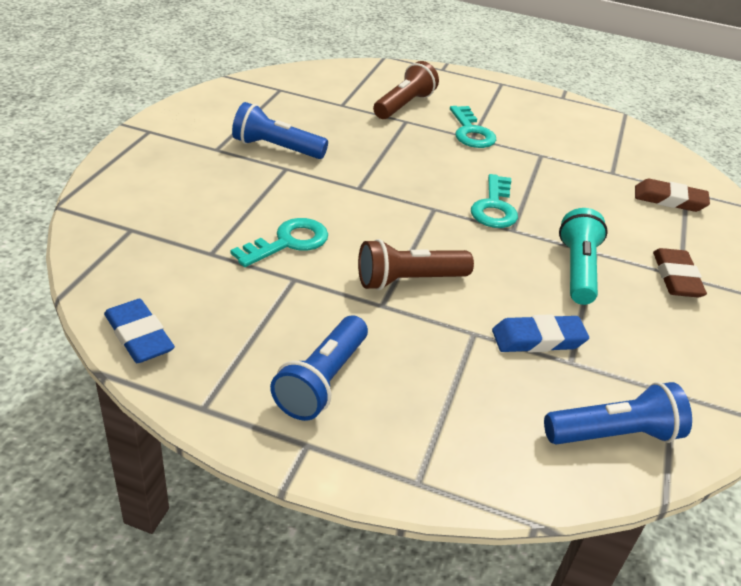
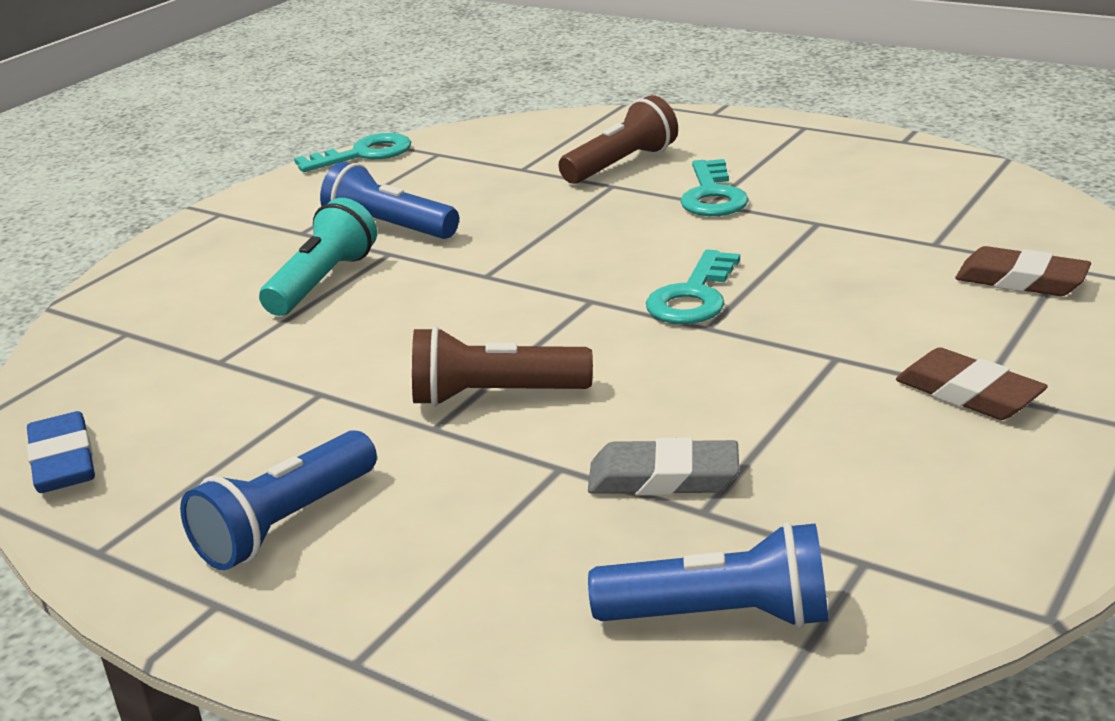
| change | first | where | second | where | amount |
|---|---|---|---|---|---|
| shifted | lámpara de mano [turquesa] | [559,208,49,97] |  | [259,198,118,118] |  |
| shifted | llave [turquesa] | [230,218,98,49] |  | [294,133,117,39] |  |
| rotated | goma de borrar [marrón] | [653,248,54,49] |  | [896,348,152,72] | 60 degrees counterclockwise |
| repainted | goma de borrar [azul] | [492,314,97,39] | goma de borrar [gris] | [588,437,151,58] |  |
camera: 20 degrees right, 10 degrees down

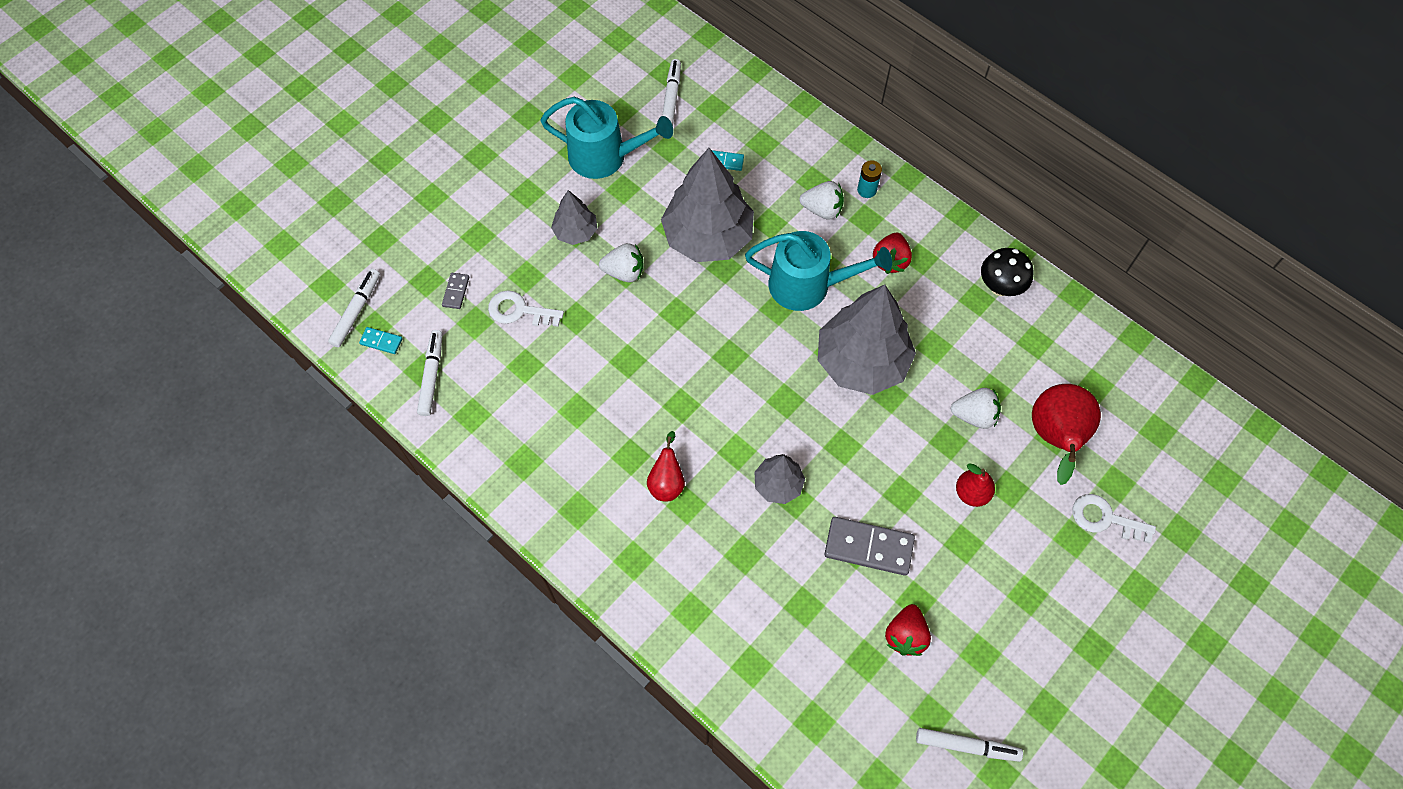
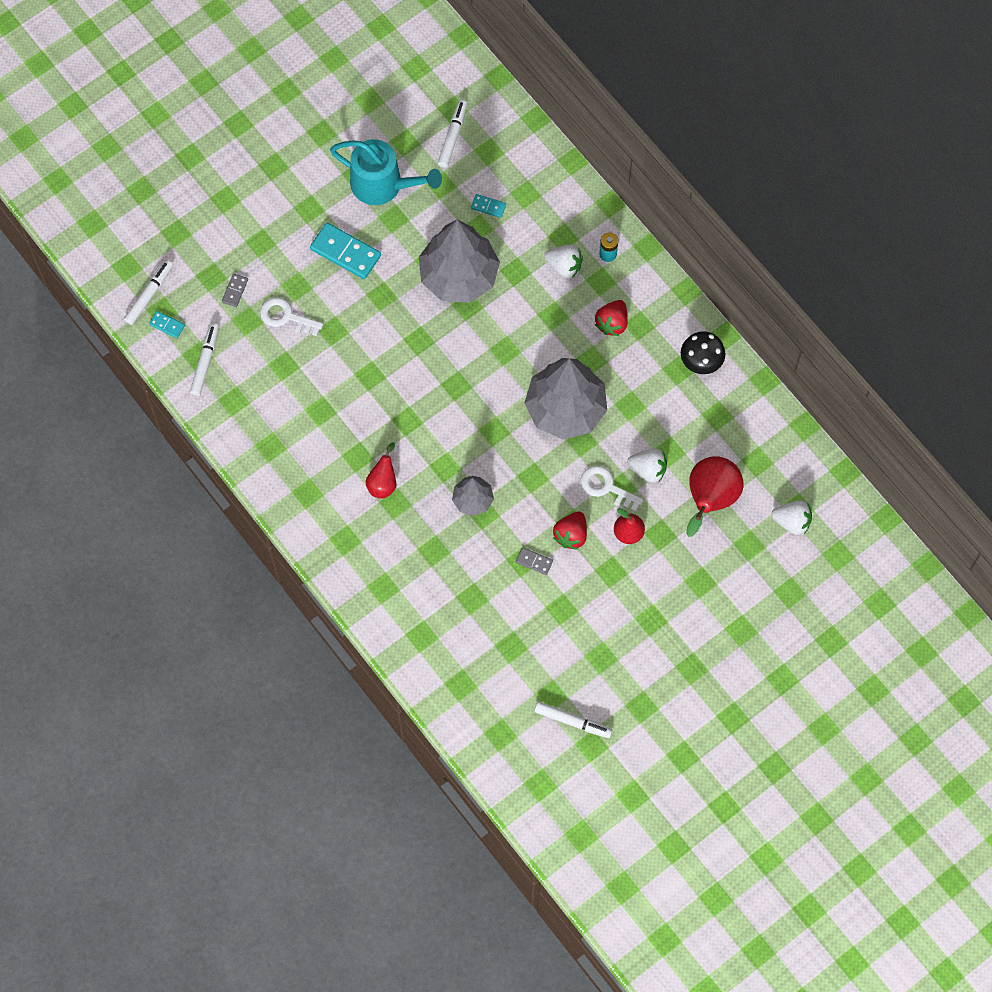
| change | first | where | second | where | amount |
|---|---|---|---|---|---|
| swapped | árbol [gris] | [551,190,46,55] | ficha de dominó [turquesa] | [310,223,71,56] |  |
| gone | regadera [turquesa] | [745,231,147,80] |  |  |  |
| shifted | fresa [blanco] | [599,243,45,39] |  | [771,500,41,35] |  |
| shifted | llave [blanco] | [1072,494,84,49] |  | [581,466,63,46] |  |
| scaled | ficha de dominó [gris] | [824,517,91,59] |  | [516,547,37,28] | x0.50 |
| shifted | fresa [rojo] | [885,604,46,52] |  | [553,512,34,38] |  |
camera: 10 degrees right, 5 degrees up

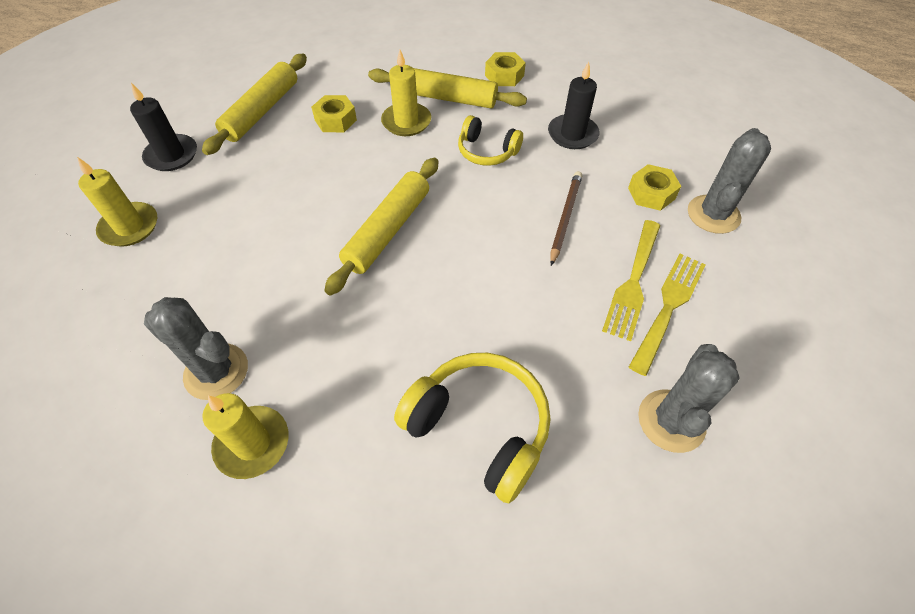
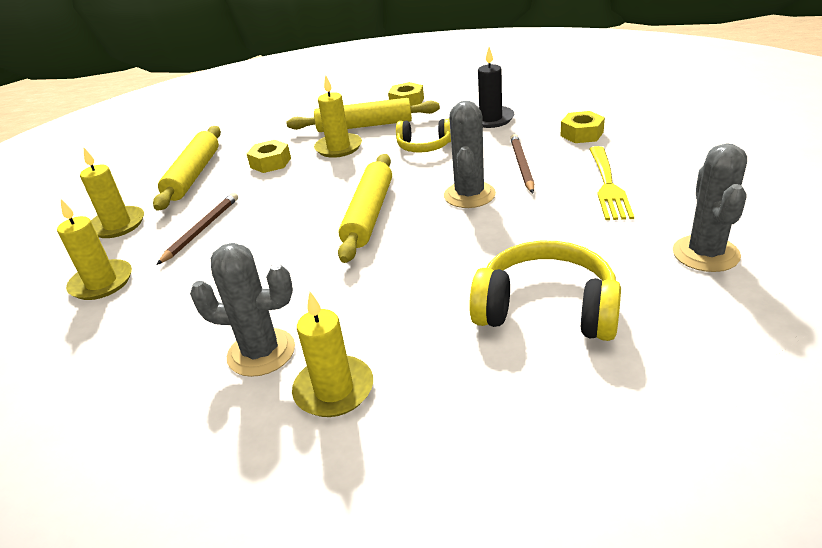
| change | first | where | second | where | amount |
|---|---|---|---|---|---|
| repainted | vela [negro] | [130,83,67,88] | vela [amarillo] | [80,148,64,90] |  |
| shifted | cactus [gris] | [688,128,83,106] |  | [444,101,52,107] |  |
| gone | tenedor [amarillo] | [629,254,77,122] |  |  |  |
| new |  |  | lápiz [marrón] | [157,193,81,72] |  |
camera: 15 degrees left, 20 degrees down

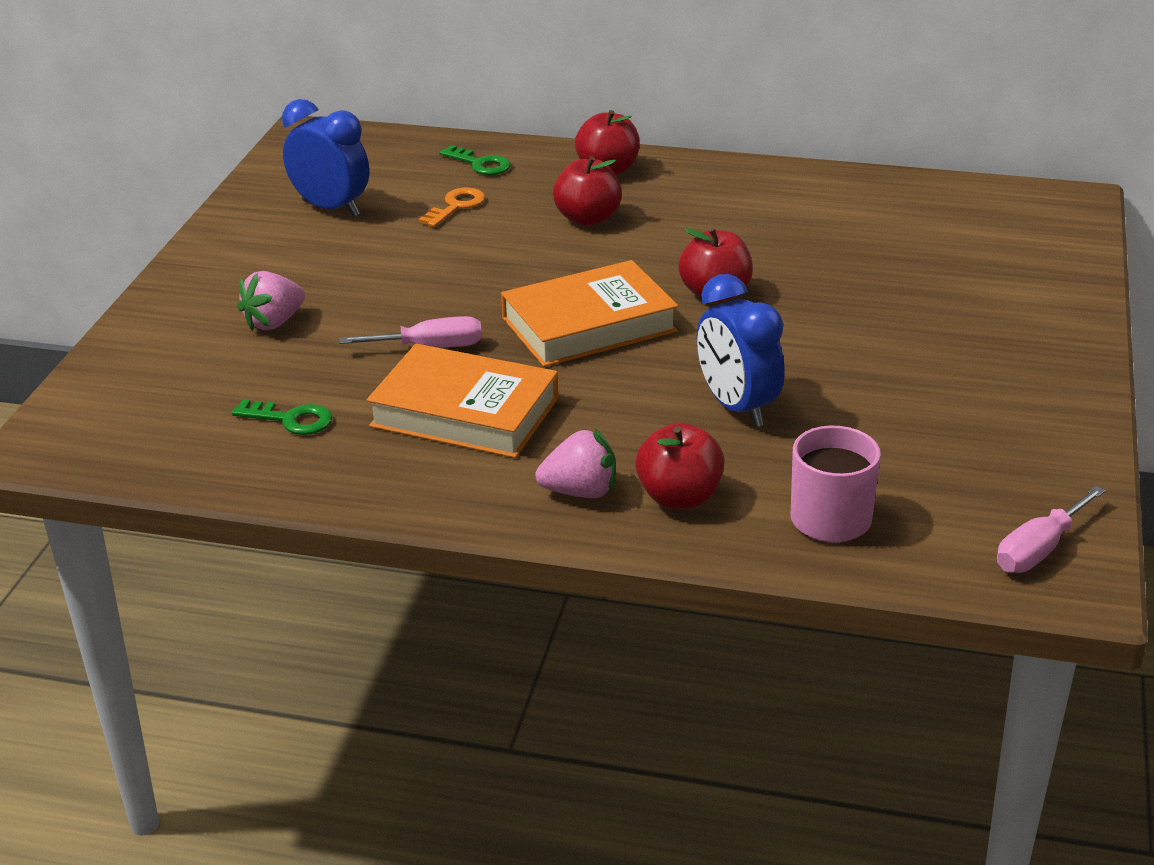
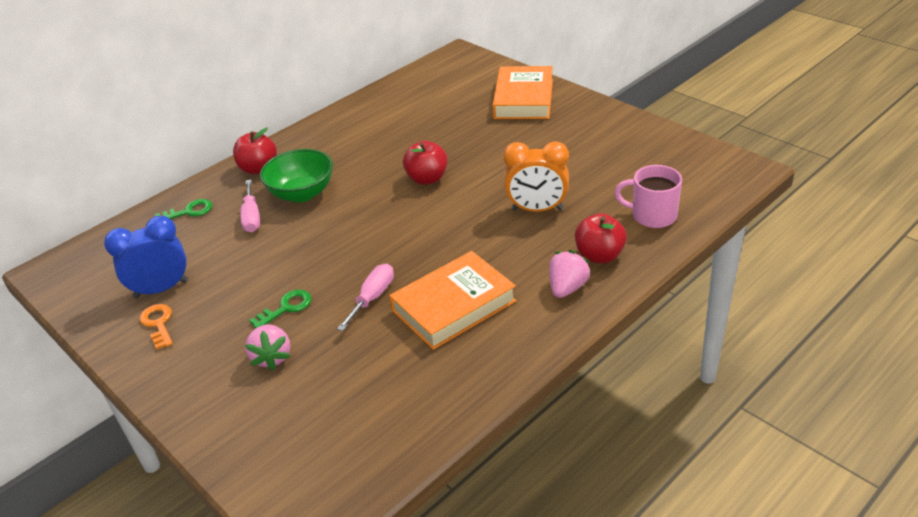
| change | first | where | second | where | amount |
|---|---|---|---|---|---|
| swapped | manzana [rojo] | [553,156,69,70] | cuenco [verde] | [260,149,73,53] |  |
| shifted | llave [naranja] | [419,187,66,40] |  | [140,304,33,46] |  |
| shifted | libro [naranja] | [501,260,177,107] |  | [492,66,61,53] |  |
| repainted | despertador [azul] | [697,274,88,153] | despertador [naranja] | [503,141,66,71] |  |
| shifted | llave [verde] | [232,399,100,36] |  | [249,290,63,39] |  |
| shifted | destornillador [rosa] | [997,486,108,87] |  | [240,180,20,52] |  |
camera: 55 degrees left, 5 degrees up

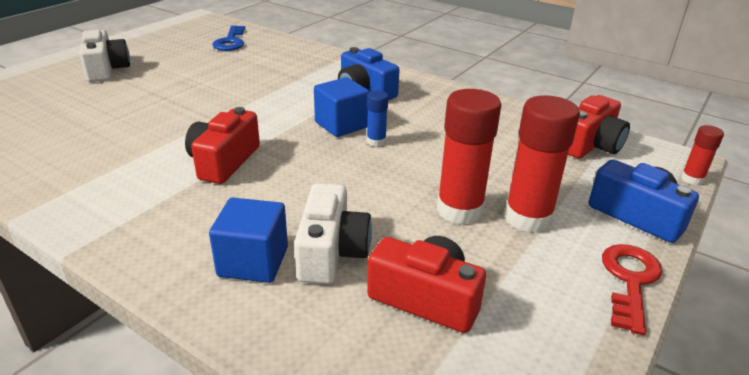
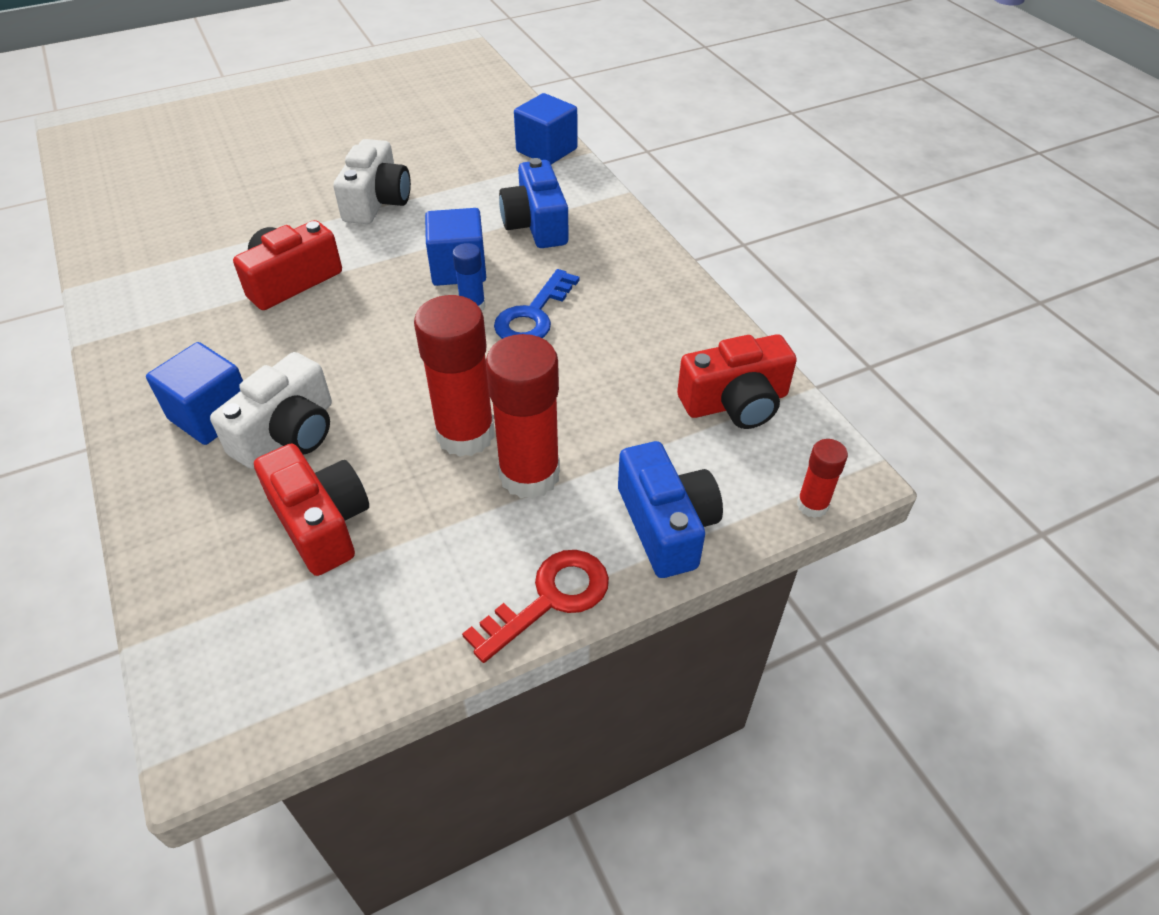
| change | first | where | second | where | amount |
|---|---|---|---|---|---|
| shifted | llave [azul] | [212,25,33,26] |  | [494,269,85,70] |  |
| shifted | cámara [blanco] | [79,30,51,52] |  | [333,139,78,85] |  |
| new |  |  | cubo [azul] | [514,93,63,71] |  |
camera: 30 degrees right, 15 degrees up

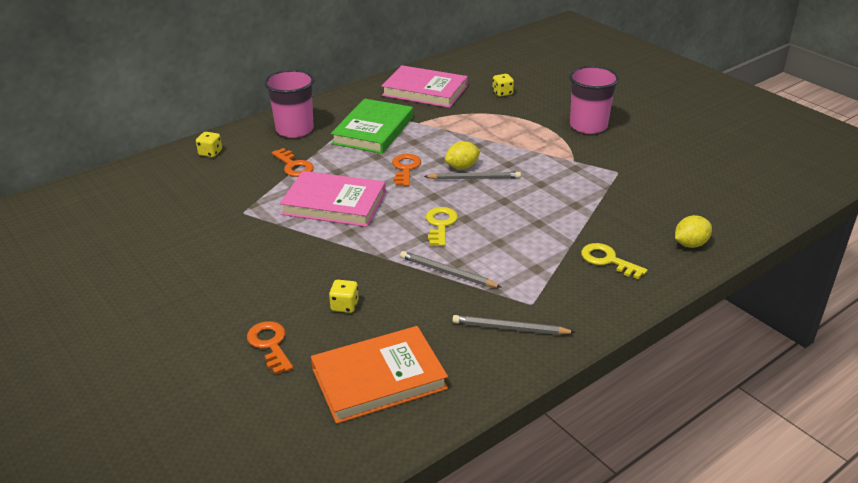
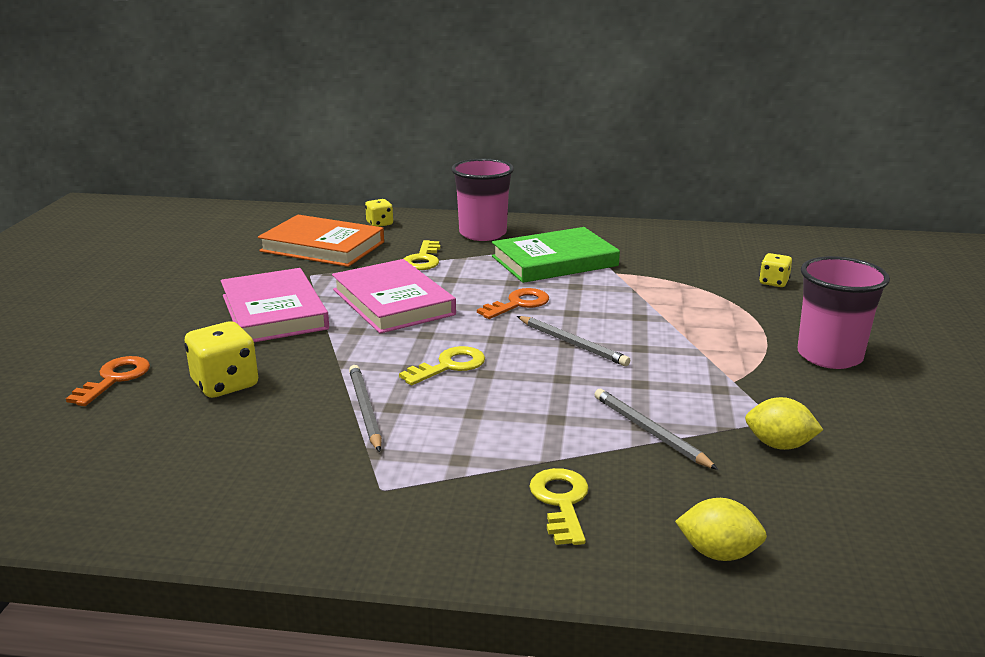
| change | first | where | second | where | amount |
|---|---|---|---|---|---|
| shifted | libro [rosa] | [382,65,86,43] |  | [221,268,108,74] |  |
| shifted | limón [amarillo] | [445,141,36,29] |  | [745,397,78,53] |  |
| repainted | llave [naranja] | [272,148,42,29] | llave [amarillo] | [404,240,37,30] |  |
| scaled | dado [amarillo] | [329,280,30,33] |  | [185,321,73,77] | x1.70 |
| shifted | lápiz [gris] | [452,315,124,20] |  | [594,389,124,81] |  |
| shifted | libro [naranja] | [311,326,137,98] |  | [258,215,126,52] |  |
camera: 45 degrees right, 10 degrees down

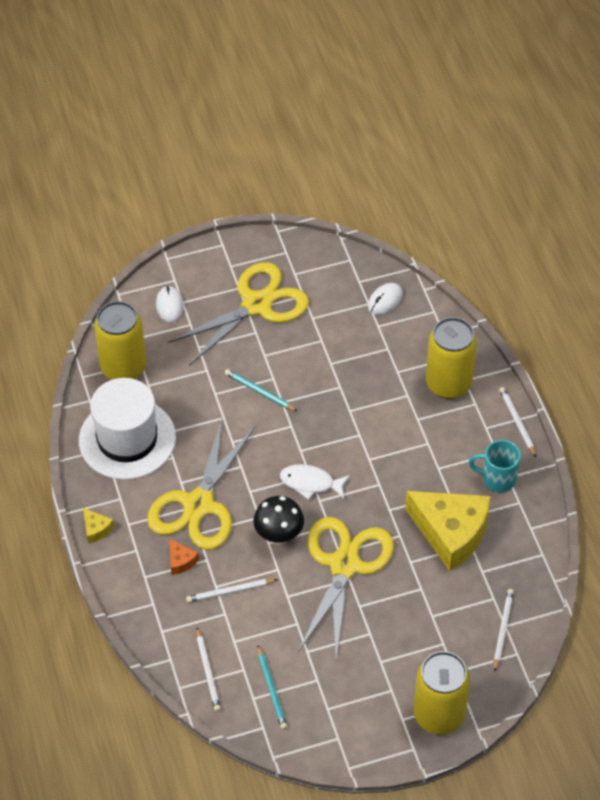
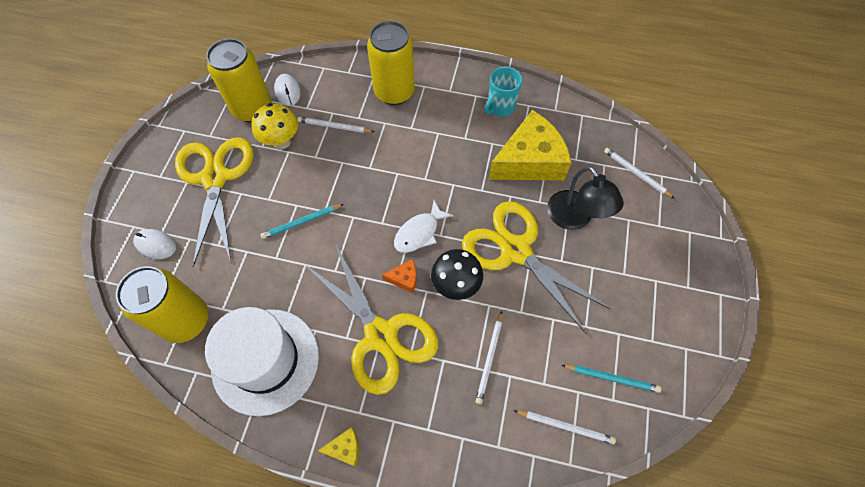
| change | first | where | second | where | amount |
|---|---|---|---|---|---|
| shifted | lápiz [blanco] | [499,387,37,70] |  | [297,117,77,16] |  |
| shifted | queso [naranja] | [169,538,30,37] |  | [382,259,35,34] |  |
| shifted | lata [amarillo] | [414,651,56,84] |  | [206,38,66,84] |  |
| new |  |  | seta [amarillo] | [251,103,47,46] |  |
| new |  |  | lámpara [negro] | [547,166,77,64] |  |
camera: 60 degrees left, 10 degrees up

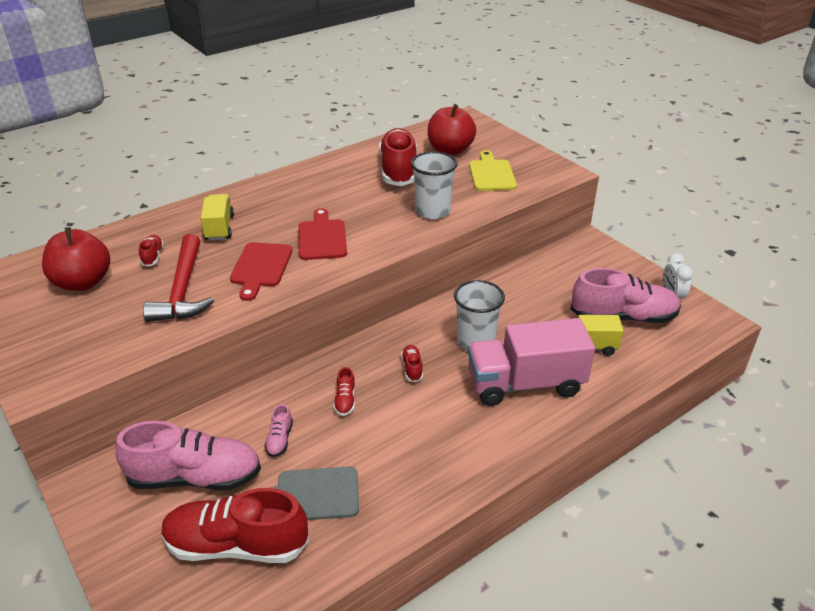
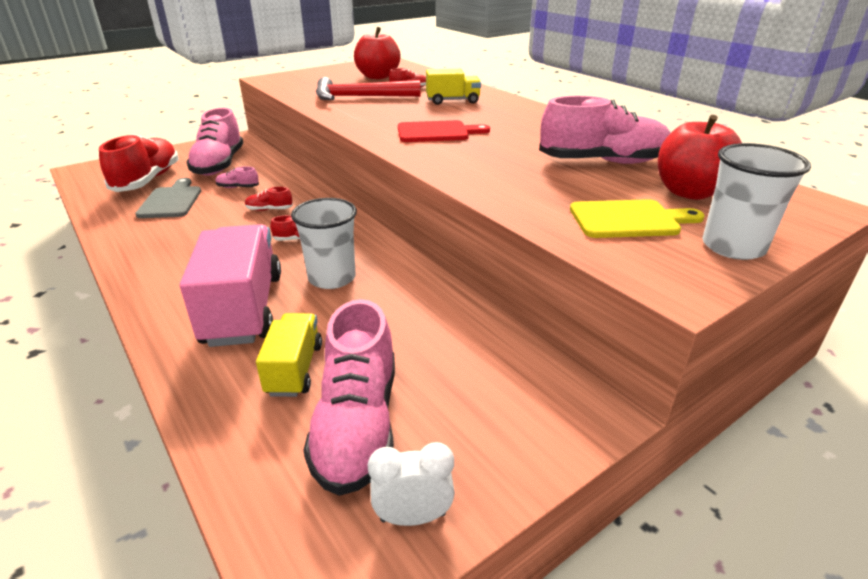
| change | first | where | second | where | amount |
|---|---|---|---|---|---|
| repainted | zapato [rojo] | [379,128,38,58] | zapato [rosa] | [539,96,132,68] |  |
| shifted | vaso [blanco] | [411,151,46,68] |  | [702,143,109,117] |  |
| gone | tabla de cortar [rojo] | [230,242,62,59] |  |  |  |
camera: 90 degrees right, 5 degrees down

